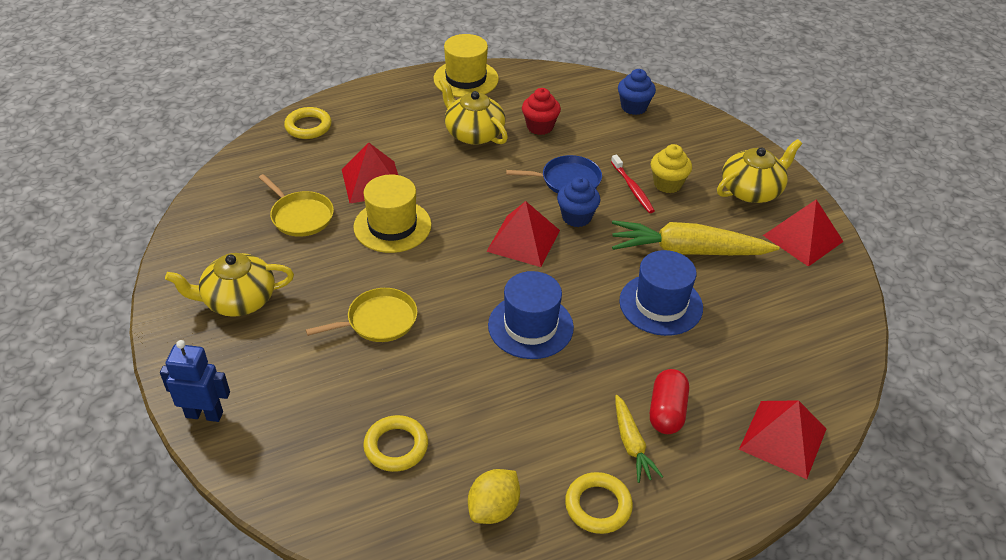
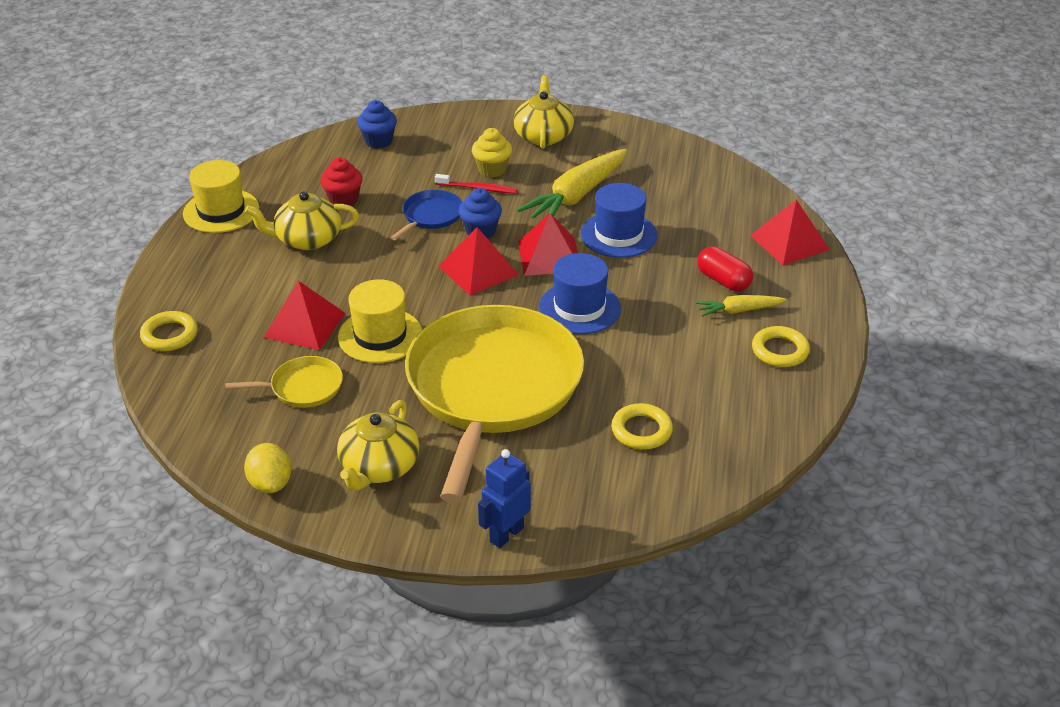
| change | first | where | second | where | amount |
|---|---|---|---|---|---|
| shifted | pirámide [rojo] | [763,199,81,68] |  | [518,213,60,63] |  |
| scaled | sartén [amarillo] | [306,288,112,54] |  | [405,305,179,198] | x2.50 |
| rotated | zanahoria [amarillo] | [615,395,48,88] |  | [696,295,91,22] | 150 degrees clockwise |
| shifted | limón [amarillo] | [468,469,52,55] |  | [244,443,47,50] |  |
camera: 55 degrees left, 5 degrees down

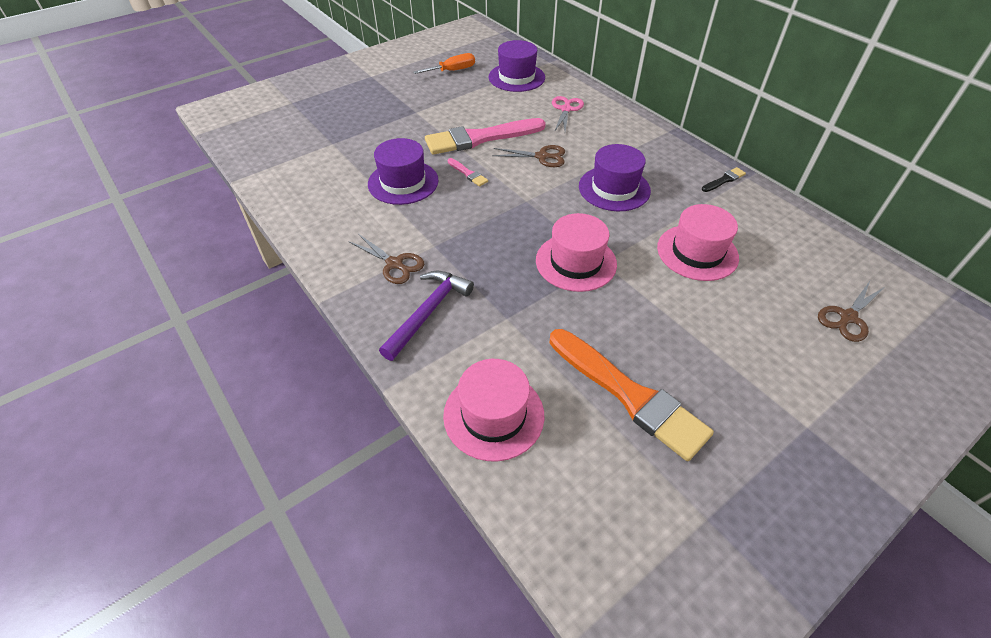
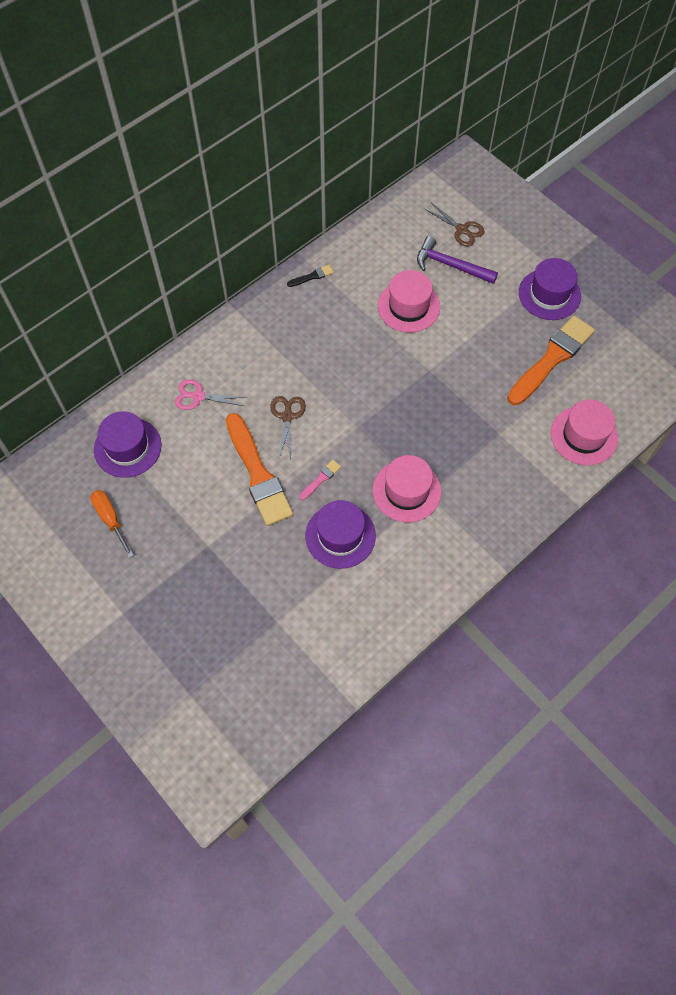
| change | first | where | second | where | amount |
|---|---|---|---|---|---|
| repainted | pincel [rosa] | [425,118,121,37] | pincel [naranja] | [226,413,67,113] |  |
| shifted | sombrero [morado] | [579,144,72,67] |  | [519,258,62,62] |  |
| rotated | pincel [negro] | [702,167,44,25] |  | [287,265,47,22] | 105 degrees clockwise |
| shifted | sombrero [rosa] | [536,213,81,79] |  | [373,455,68,67] |  |
| gone | tijeras [marrón] | [348,234,76,50] |  |  |  |
| shifted | martillo [morado] | [379,271,95,90] |  | [417,236,81,48] |  |
camera: 95 degrees left, 15 degrees up

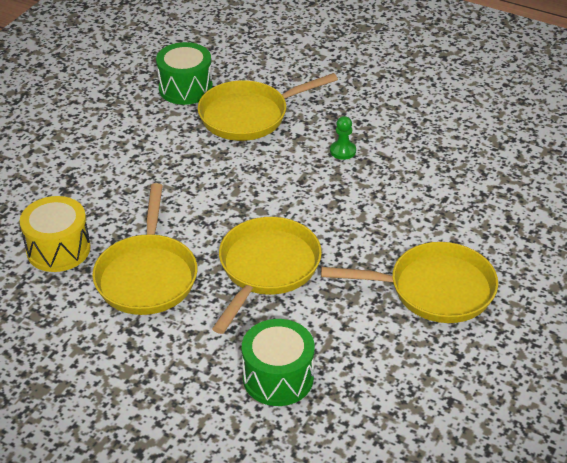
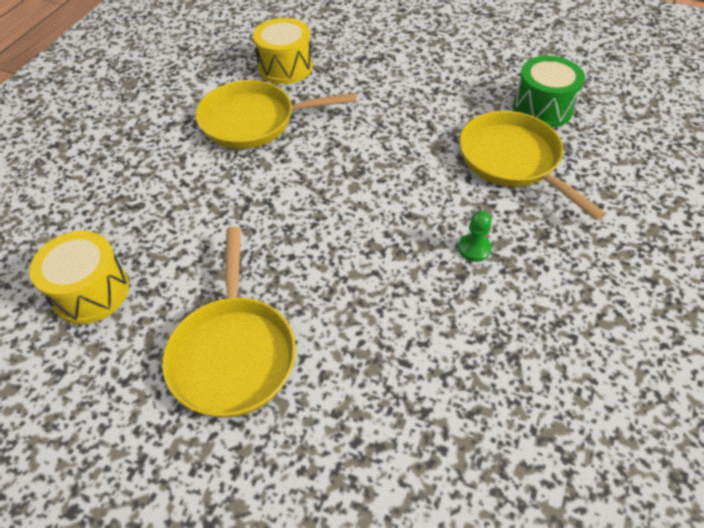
| change | first | where | second | where | amount |
|---|---|---|---|---|---|
| gone | sartén [amarillo] | [212,217,110,117] |  |  |  |
| gone | tambor [verde] | [242,319,73,87] |  |  |  |
| new |  |  | tambor [amarillo] | [29,231,100,93] |  |
camera: 85 degrees right, 10 degrees up

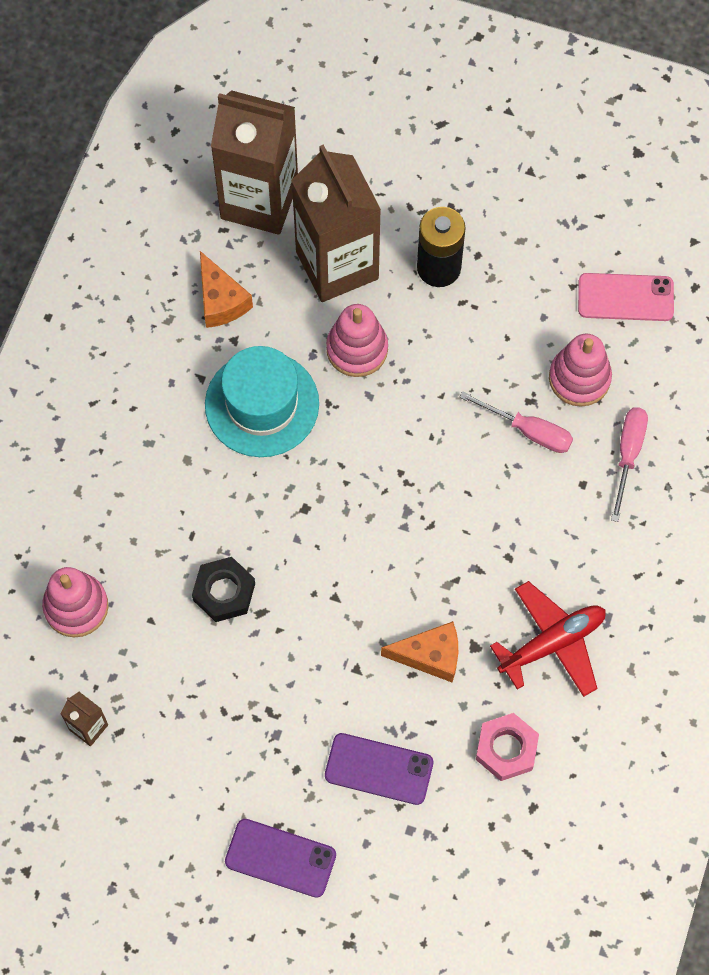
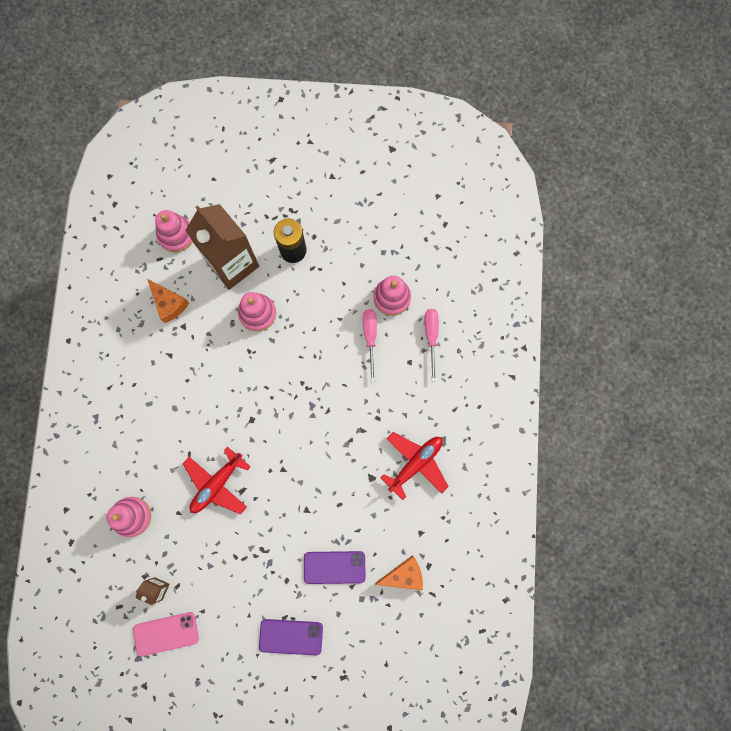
| change | first | where | second | where | amount |
|---|---|---|---|---|---|
| swapped | cartón de leche [marrón] | [211,90,87,145] | juguete apilable [rosa] | [155,210,38,43] |  |
| shifted | móvil [rosa] | [578,273,96,48] |  | [133,612,66,44] |  |
| gone | sombrero [turquesa] | [205,346,114,111] |  |  |  |
| rotated | destornillador [rosa] | [459,391,114,62] |  | [363,309,14,73] | 105 degrees counterclockwise |
| swapped | tuerca [negro] | [192,557,63,65] | avión [rojo] | [183,447,68,67] |  |
| shifted | queso [naranja] | [381,621,77,61] |  | [375,555,48,35] |  |
| gone | tuerca [rosa] | [476,713,63,68] |  |  |  |
camera: 15 degrees left, 10 degrees up

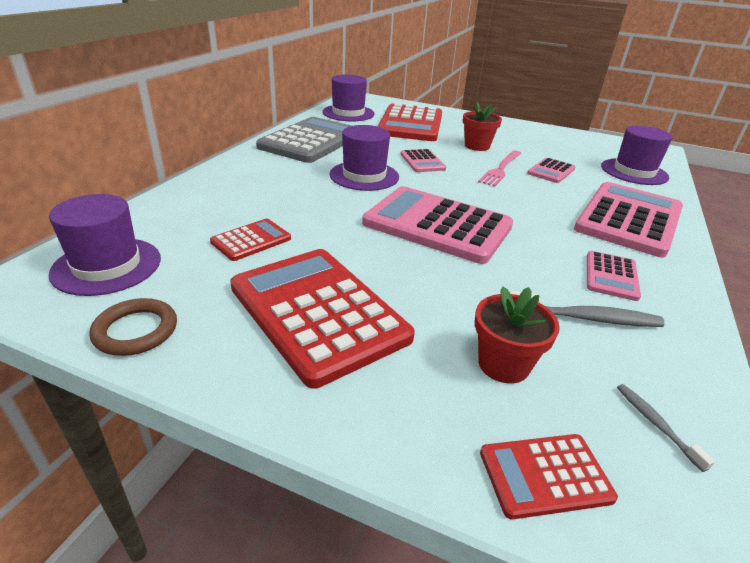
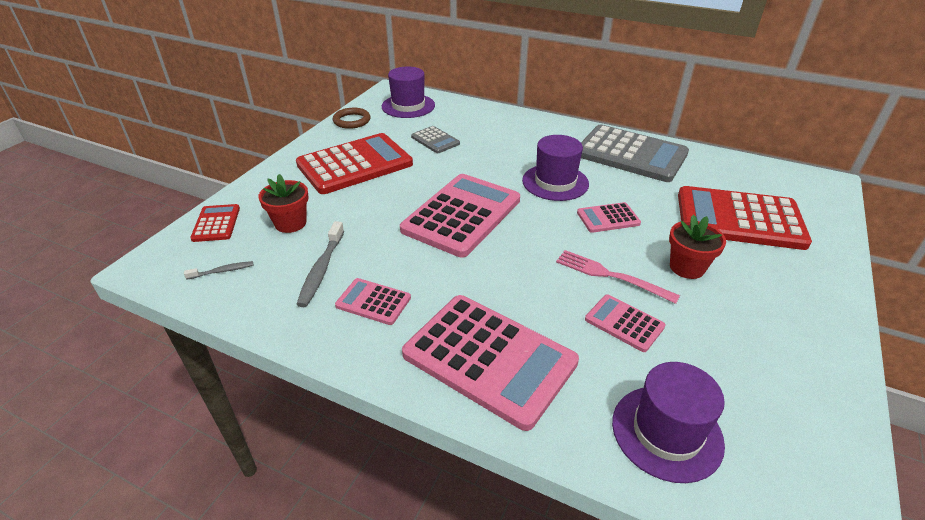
| change | first | where | second | where | amount |
|---|---|---|---|---|---|
| gone | sombrero [morado] | [322,75,53,46] |  |  |  |
| repainted | calculadora [rojo] | [210,219,81,42] | calculadora [gris] | [411,126,49,27] |  |
camera: 95 degrees right, 5 degrees up

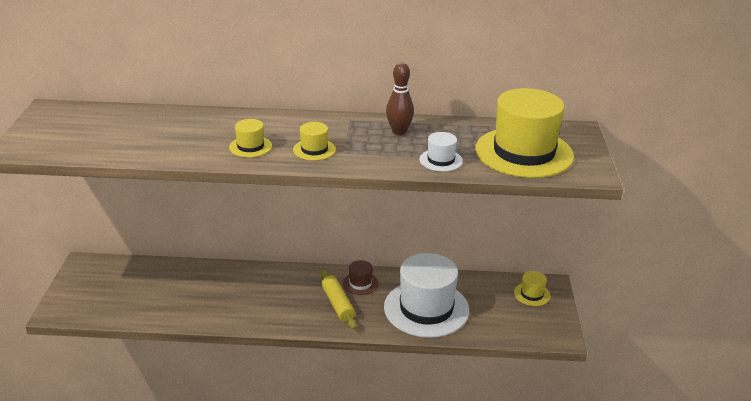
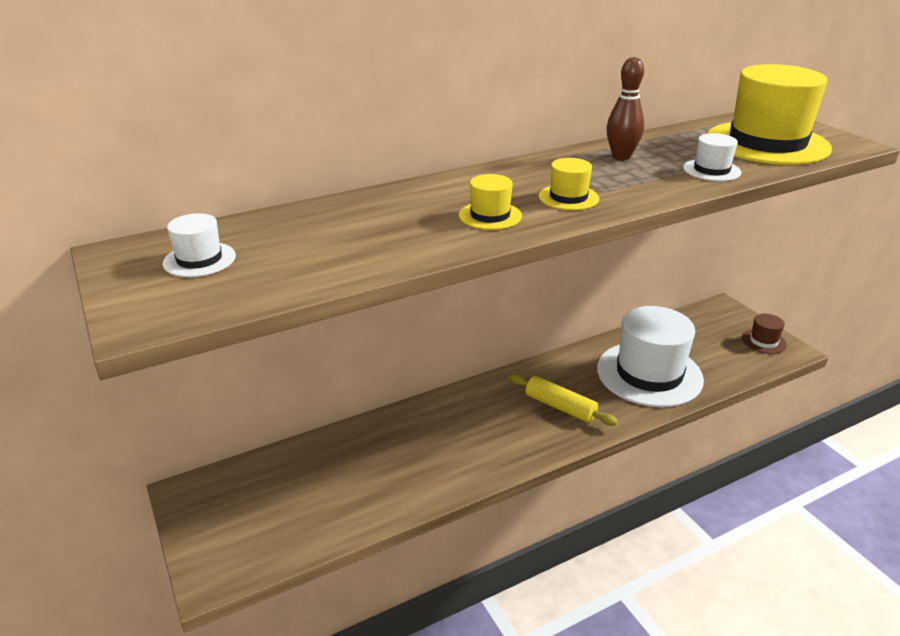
| change | first | where | second | where | amount |
|---|---|---|---|---|---|
| shifted | sombrero [marrón] | [343,260,36,35] |  | [742,314,45,40] |  |
| gone | sombrero [amarillo] | [514,271,37,35] |  |  |  |
| new |  |  | sombrero [blanco] | [163,213,73,64] |  |
camera: 30 degrees left, 0 degrees up

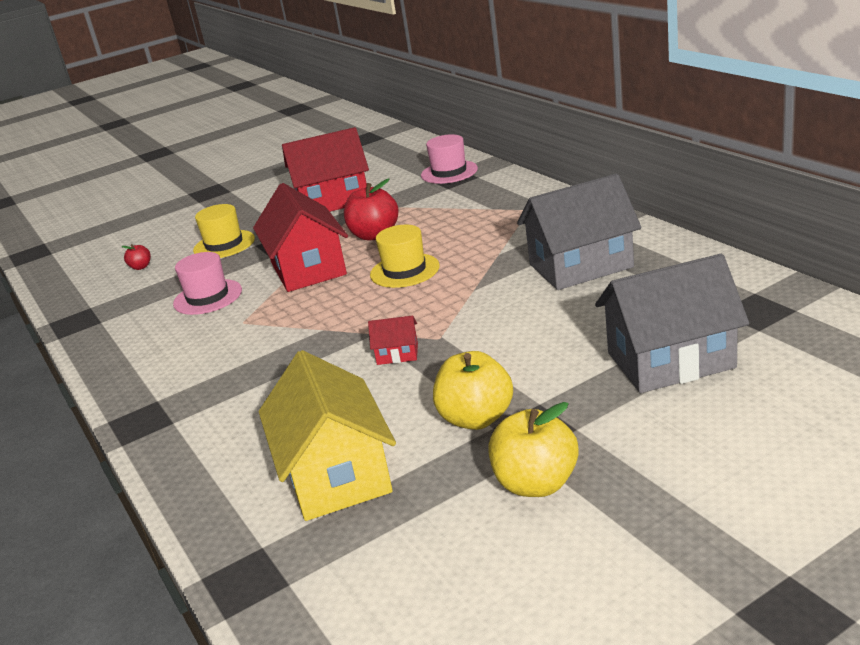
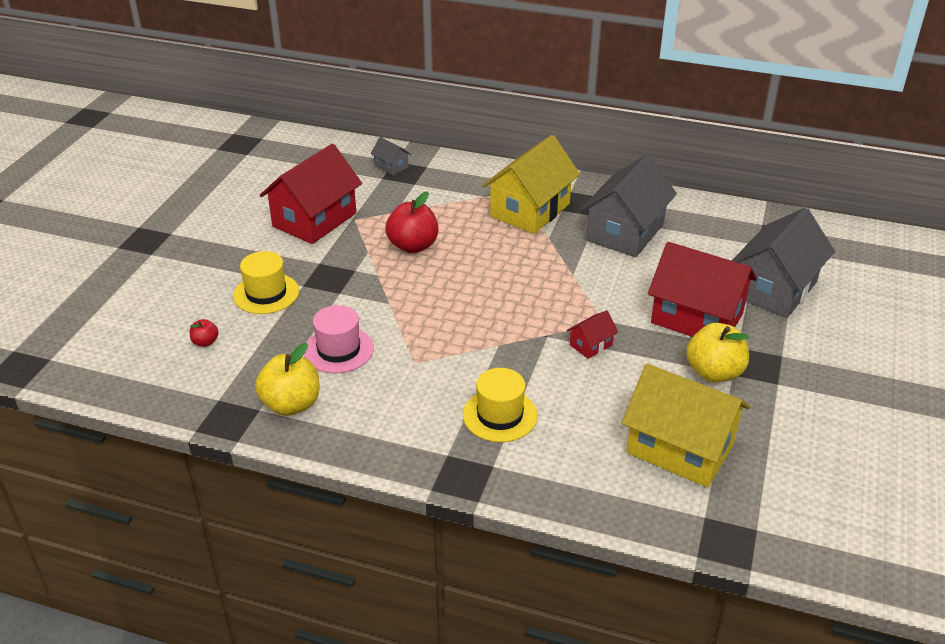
| change | first | where | second | where | amount |
|---|---|---|---|---|---|
| swapped | sombrero [rosa] | [421,134,57,50] | casa [gris] | [371,137,40,38] |  |
| shifted | casa [rojo] | [253,183,95,109] |  | [648,242,109,95] |  |
| shifted | sombrero [amarillo] | [370,225,70,63] |  | [463,368,75,74] |  |
| shifted | manzana [amarillo] | [488,402,91,95] |  | [255,343,65,73] |  |
| new |  |  | casa [amarillo] | [482,135,98,99] |  |
camera: 45 degrees left, 10 degrees up

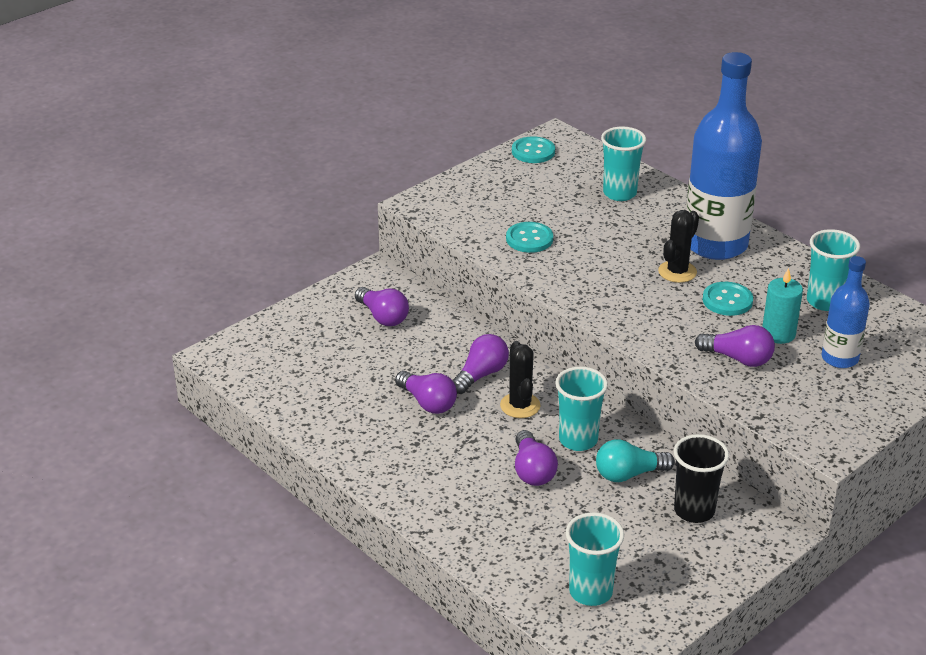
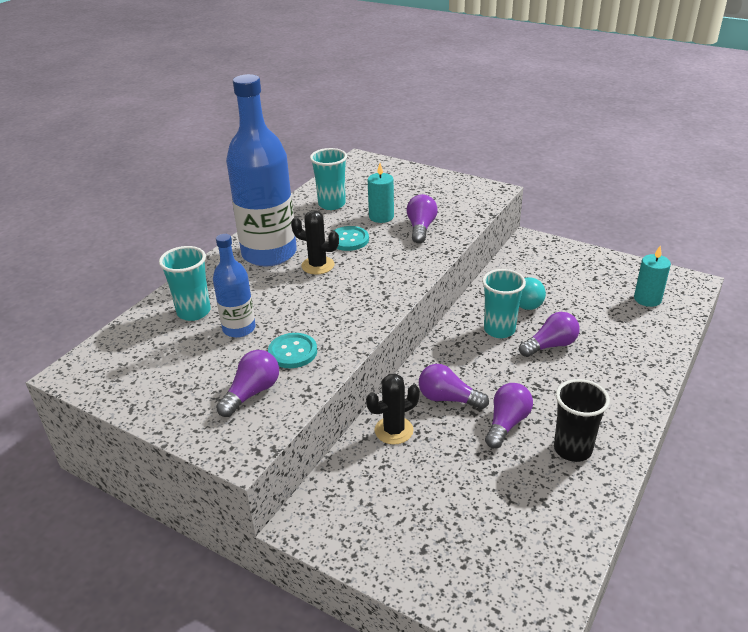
| change | first | where | second | where | amount |
|---|---|---|---|---|---|
| gone | botón [turquesa] | [512,136,43,27] |  |  |  |
| shifted | botella [azul] | [822,256,48,112] |  | [213,234,43,104] |  |
| shifted | bombilla [morado] | [355,287,54,39] |  | [216,350,63,67] |  |
| shifted | cactus [negro] | [500,341,41,77] |  | [366,373,54,72] |  |
| shifted | vaso [negro] | [674,434,55,89] |  | [554,379,56,83] |  |
| swapped | vaso [turquesa] | [566,512,58,94] | vela [turquesa] | [634,246,37,61] |  |
camera: 105 degrees left, 0 degrees up

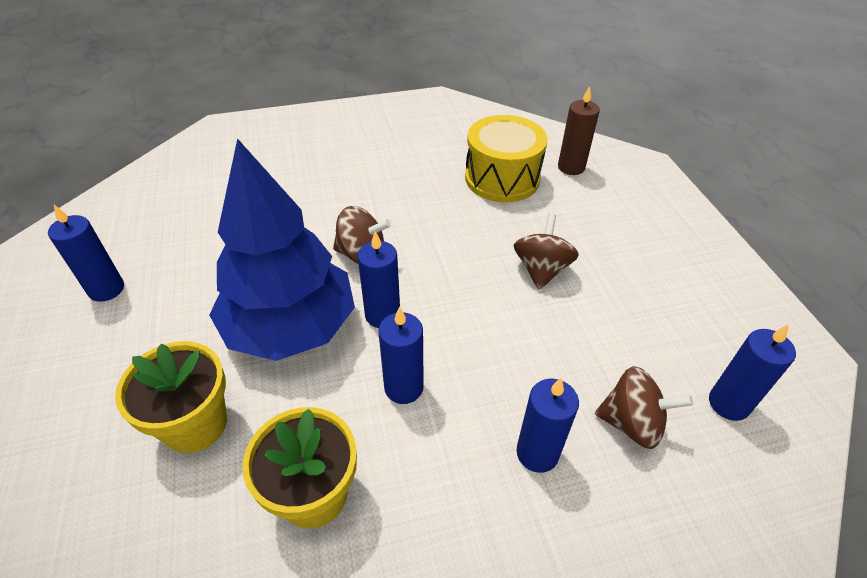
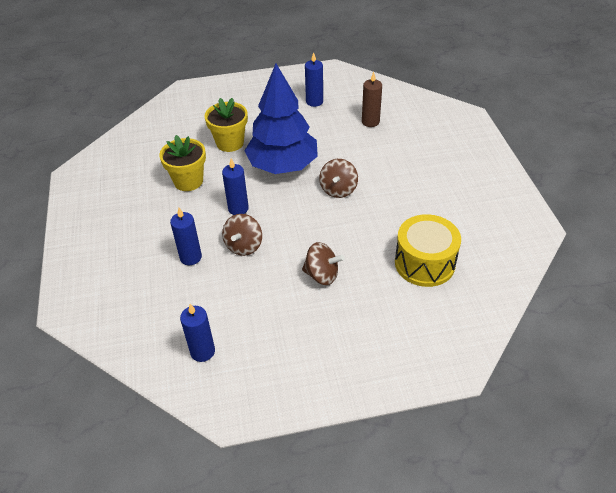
| change | first | where | second | where | amount |
|---|---|---|---|---|---|
| shifted | vela [marrón] | [558,86,42,89] |  | [362,72,20,55] |  |
| gone | vela [azul] | [357,231,43,97] |  |  |  |
| shifted | peonza [marrón] | [595,366,98,83] |  | [222,214,40,42] |  |
camera: 95 degrees right, 0 degrees up

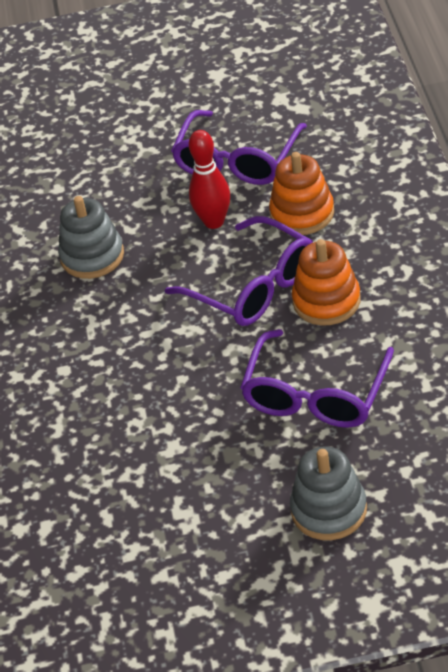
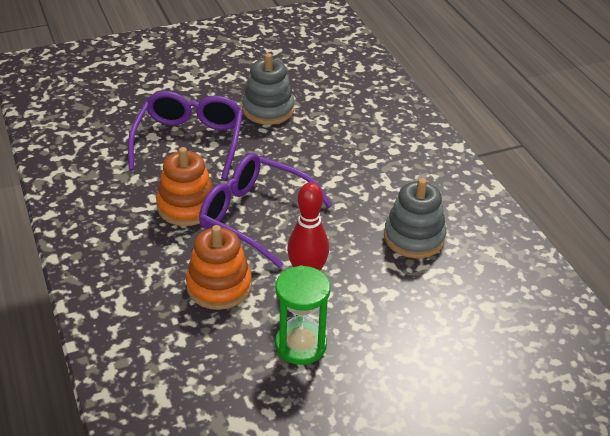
| change | first | where | second | where | amount |
|---|---|---|---|---|---|
| swapped | gafas [morado] | [171,110,136,75] | reloj de arena [verde] | [275,266,56,99] |  |
| shifted | juguete apilable [gris] | [290,446,77,94] |  | [242,53,53,72] |  |
camera: 160 degrees right, 5 degrees down

